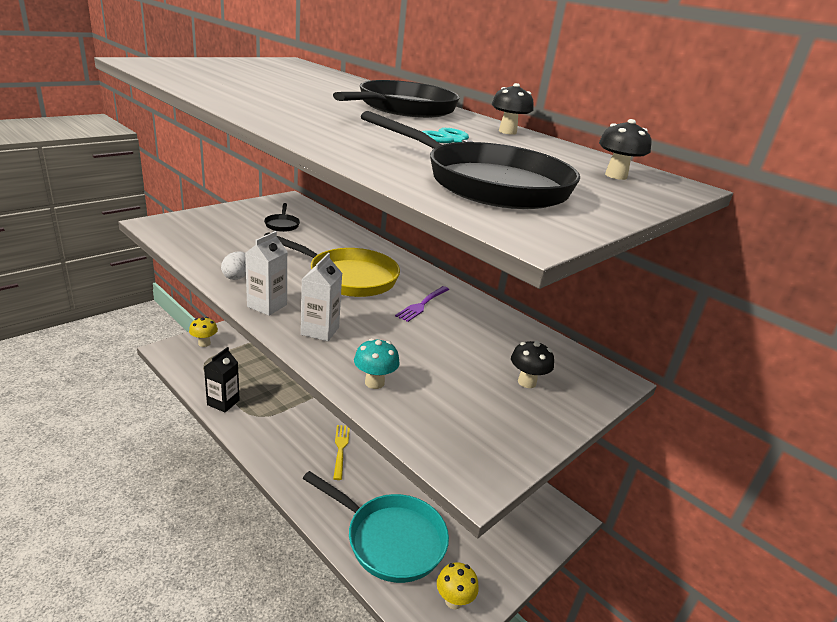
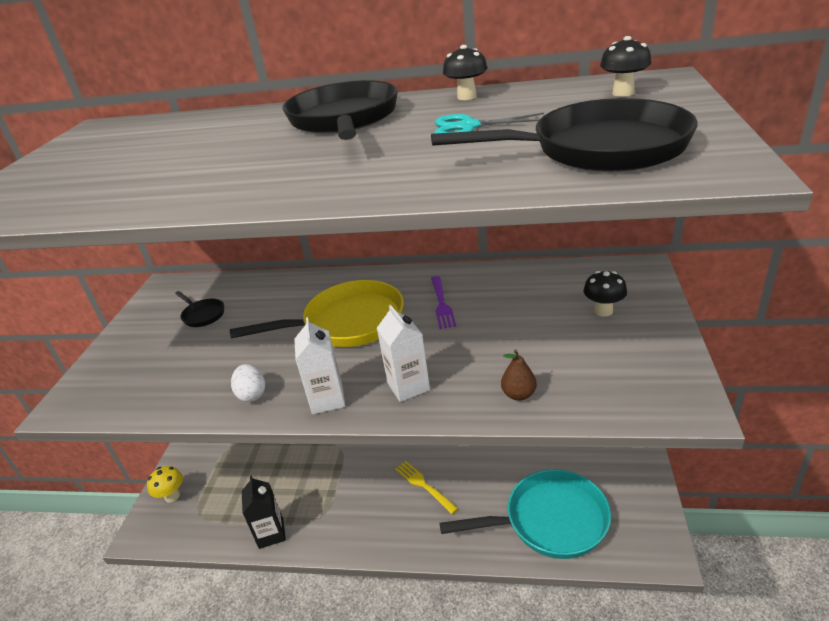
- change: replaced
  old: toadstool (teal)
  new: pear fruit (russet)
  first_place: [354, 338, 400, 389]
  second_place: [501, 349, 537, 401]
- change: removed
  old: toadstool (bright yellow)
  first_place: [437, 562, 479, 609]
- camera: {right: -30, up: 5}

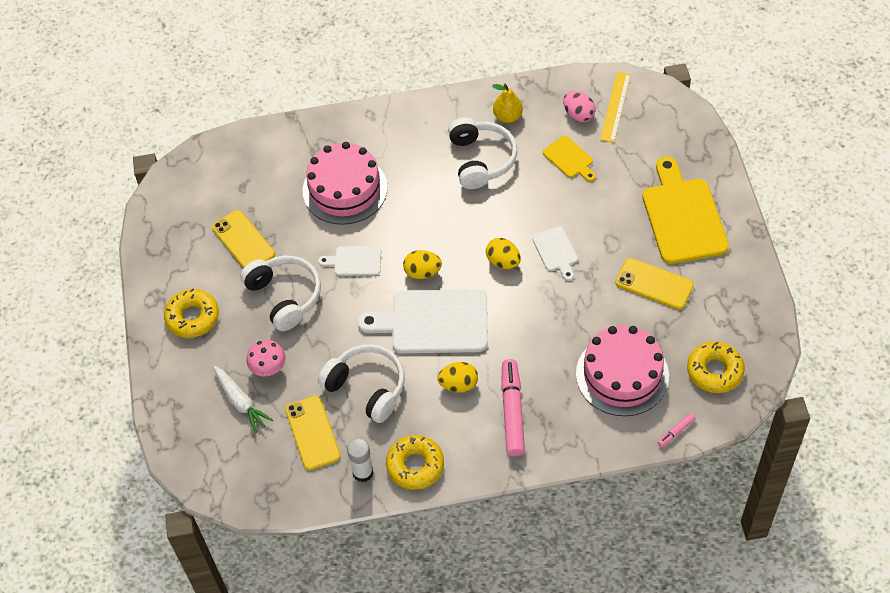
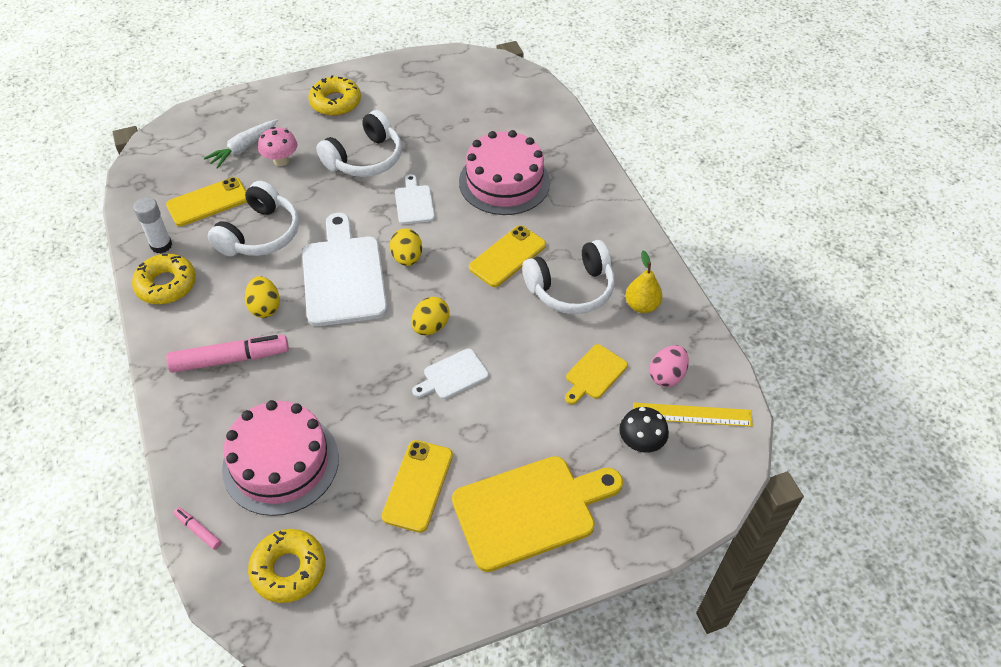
- change: moved
  old: smartphone (bright yellow)
  first_place: [212, 210, 275, 268]
  second_place: [469, 225, 546, 287]
- change: added
  new: toadstool (black)
  second_place: [619, 407, 669, 453]
- camera: {right: 75, up: -5}

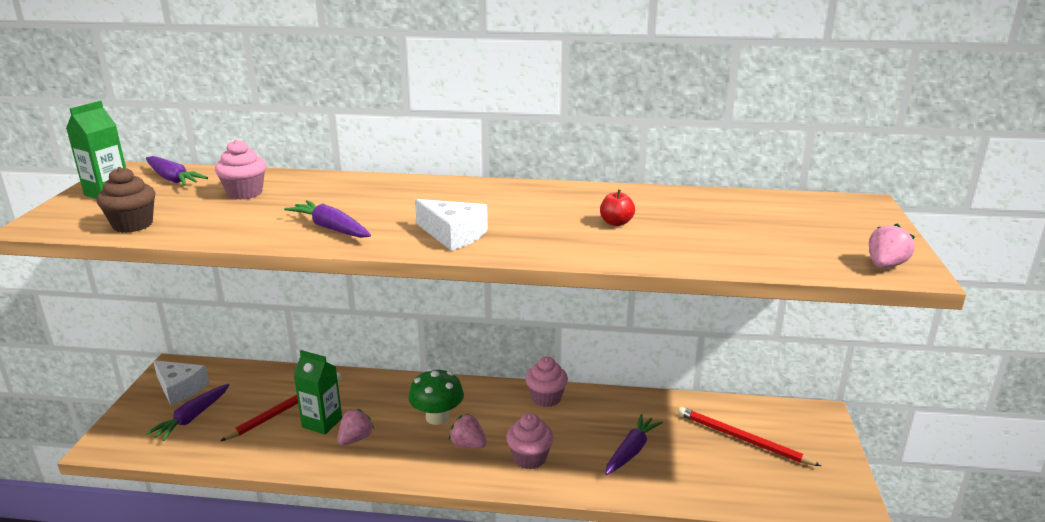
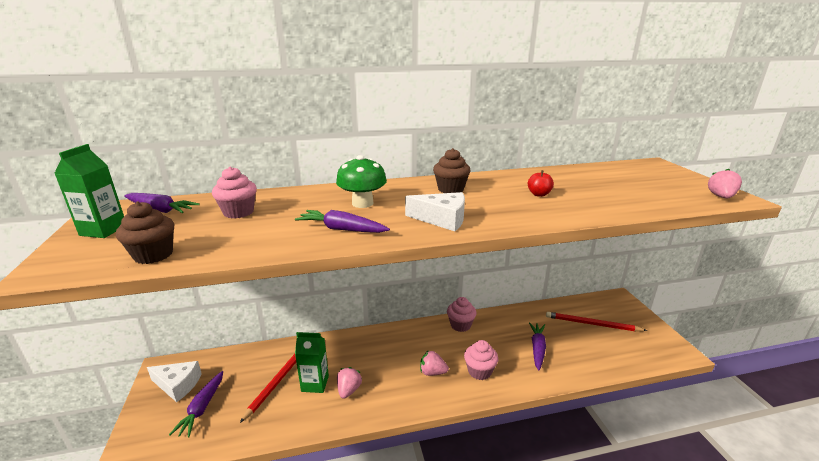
- change: moved
  old: toadstool (leaf-green)
  first_place: [409, 368, 464, 425]
  second_place: [336, 155, 387, 208]
- change: added
  new: muffin (russet)
  second_place: [433, 148, 471, 193]
- camera: {right: -20, up: 0}

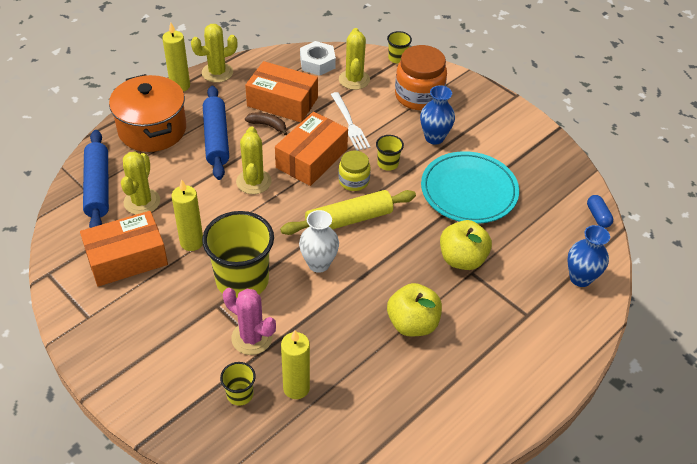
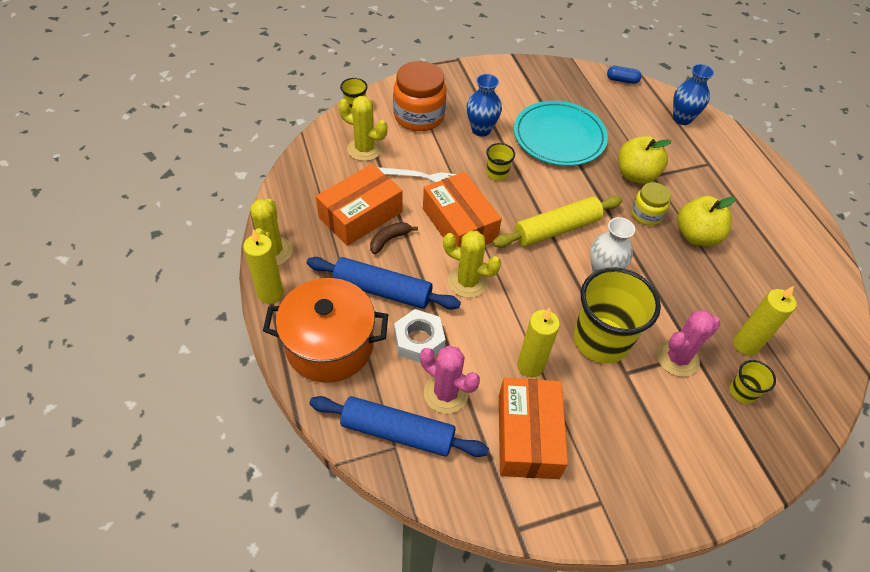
- change: recoloured
  old: prickly plant (bright yellow)
  new: prickly plant (rosy)
  first_place: [121, 152, 160, 215]
  second_place: [420, 346, 480, 414]
- change: turned
  old: rolling pin (bright yellow)
  first_place: [280, 190, 416, 235]
  second_place: [492, 196, 623, 248]
  degrees: 60
- change: moved
  old: hex nut (white)
  first_place: [300, 41, 336, 76]
  second_place: [394, 309, 446, 363]
- change: moved
  old: jam jar (bright yellow)
  first_place: [338, 151, 370, 191]
  second_place: [631, 182, 671, 225]
- camera: {right: -65, up: 5}

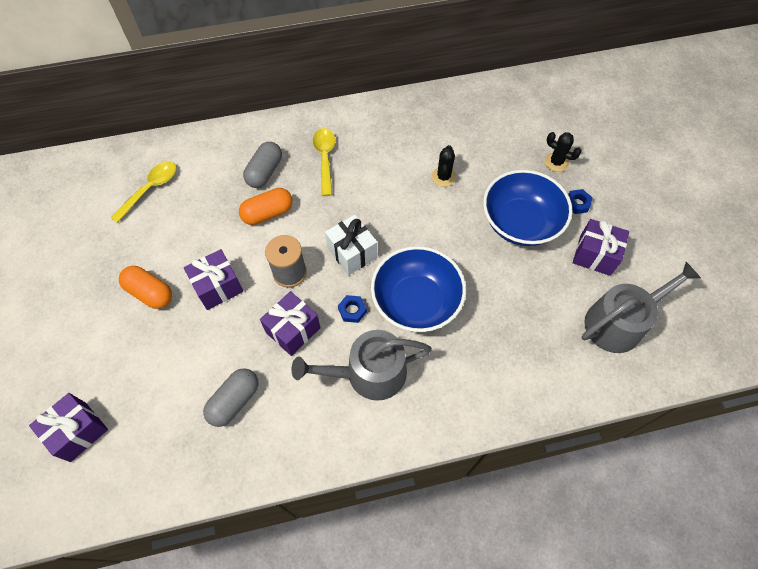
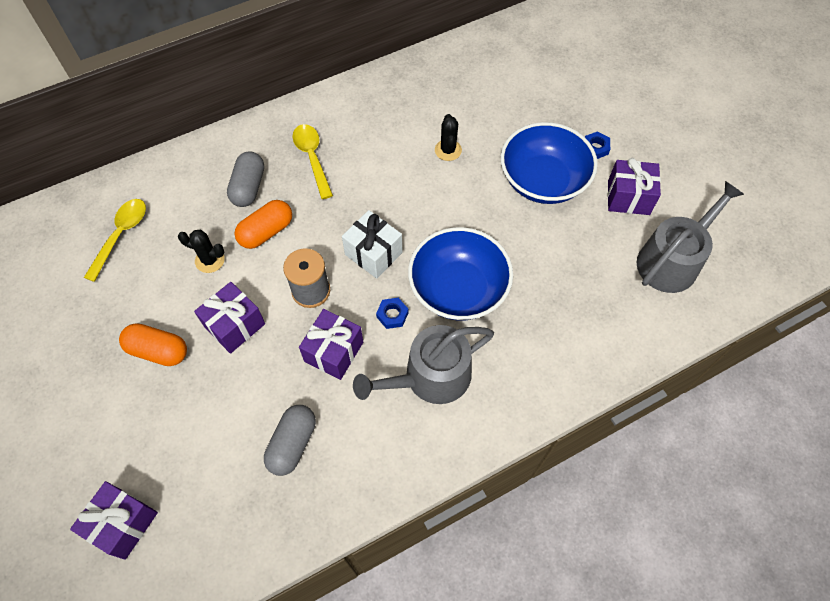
- change: moved
  old: prickly plant (black)
  first_place: [545, 132, 581, 172]
  second_place: [178, 230, 225, 273]
- camera: {right: -15, up: 0}

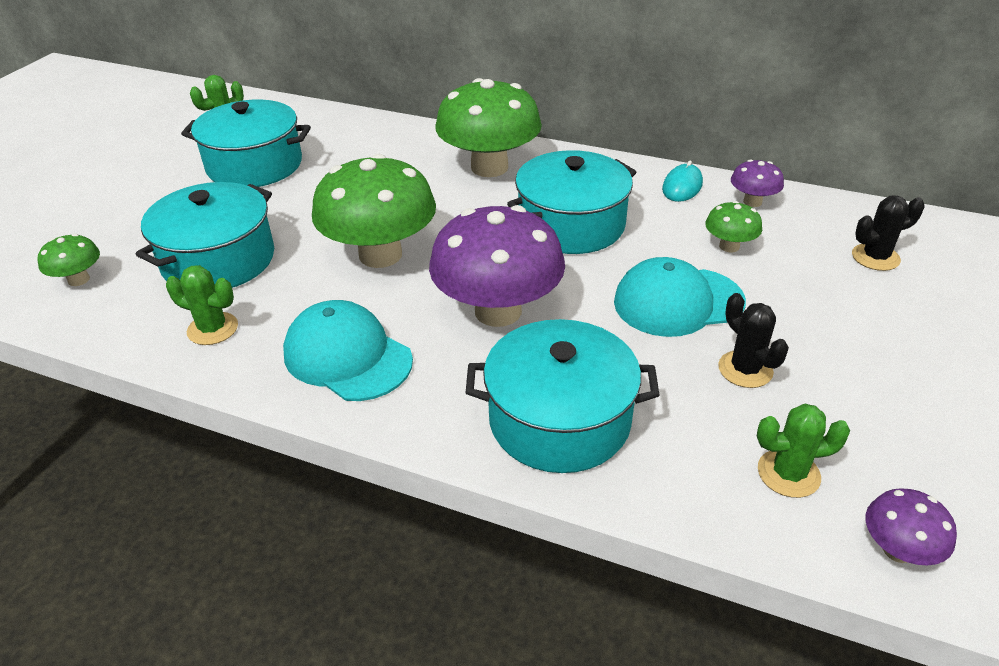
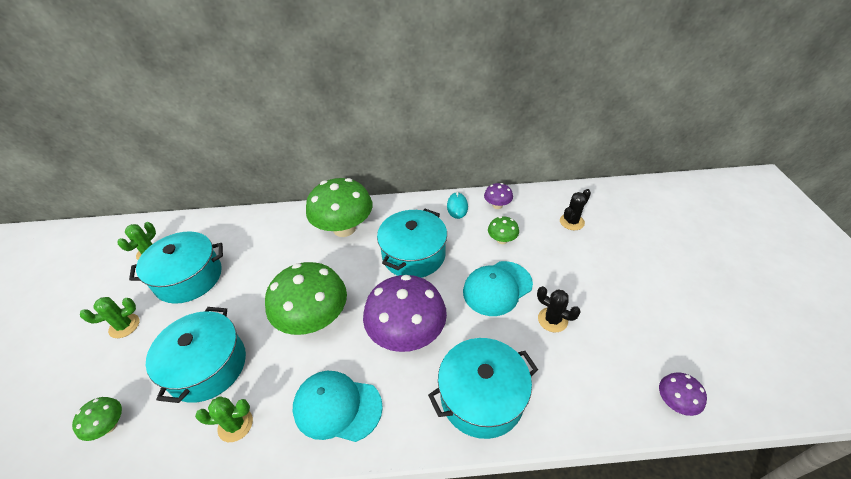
- change: moved
  old: prickly plant (leaf-green)
  first_place: [757, 404, 850, 498]
  second_place: [80, 297, 139, 338]
- camera: {right: -25, up: 5}

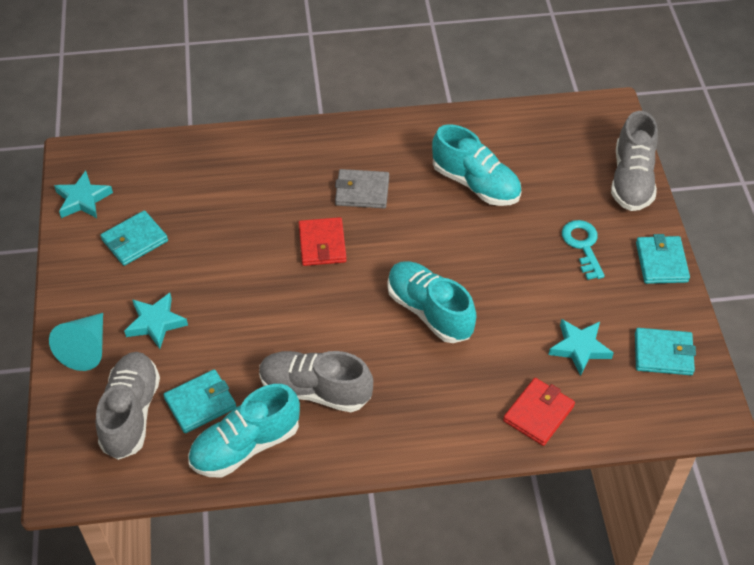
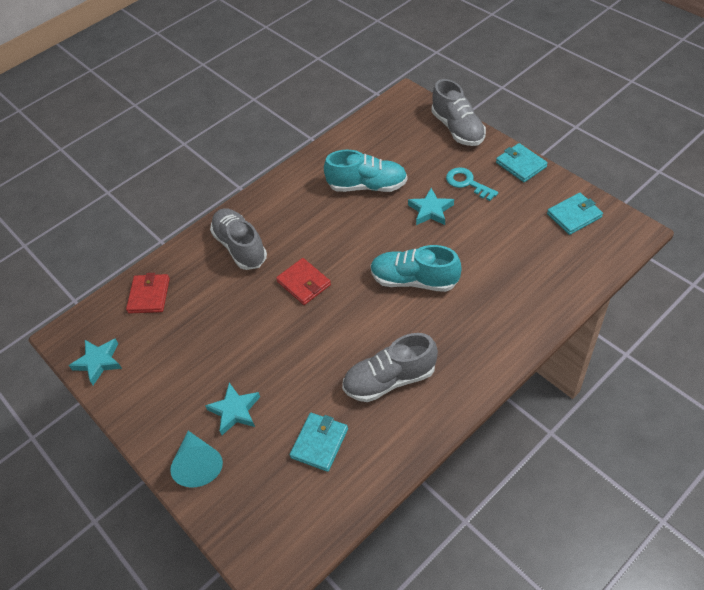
- change: moved
  old: sneaker (gray)
  first_place: [96, 352, 160, 460]
  second_place: [210, 209, 267, 270]
- change: removed
  old: card wallet (teal)
  first_place: [100, 210, 168, 266]
- change: removed
  old: sneaker (teal)
  first_place: [188, 384, 300, 477]
- change: removed
  old: card wallet (gray)
  first_place: [335, 169, 389, 208]
- change: moved
  old: card wallet (crimson)
  first_place: [503, 378, 575, 446]
  second_place: [126, 273, 170, 314]
- change: moved
  old: five-pointed star (teal)
  first_place: [548, 319, 614, 376]
  second_place: [408, 188, 454, 225]
- camera: {right: -30, up: 0}

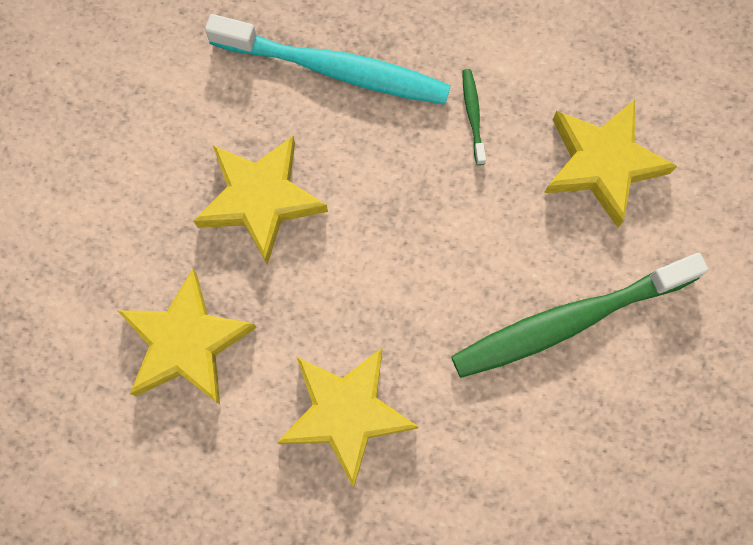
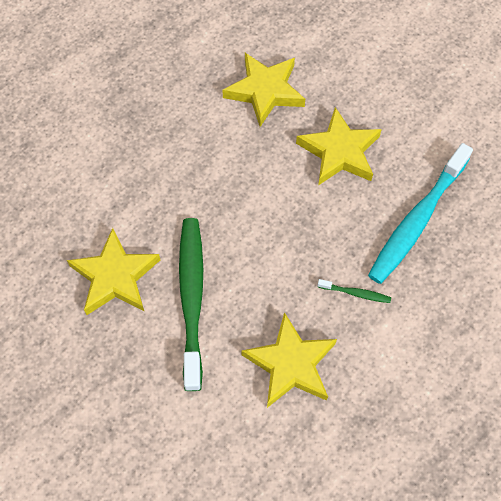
- change: moved
  old: five-pointed star (bright yellow)
  first_place: [277, 348, 419, 488]
  second_place: [67, 228, 160, 315]
- camera: {right: 110, up: -10}

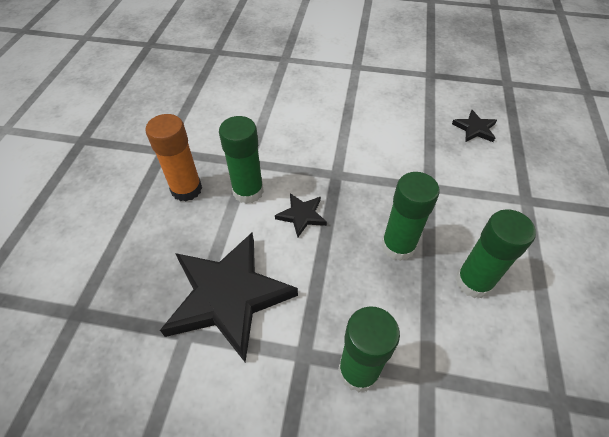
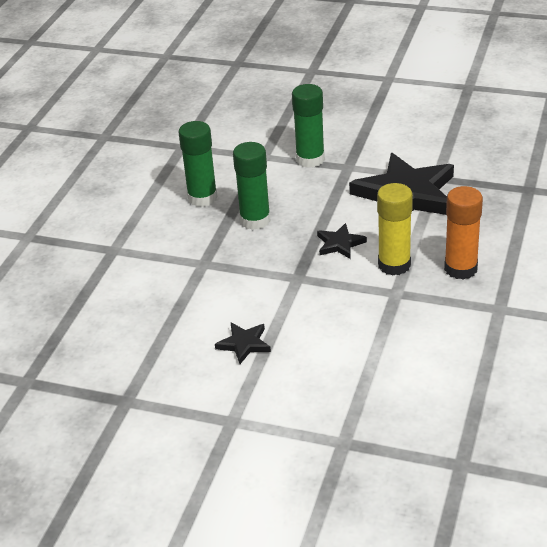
- change: recoloured
  old: stick of glue (leaf-green)
  new: stick of glue (bright yellow)
  first_place: [219, 116, 264, 204]
  second_place: [377, 183, 413, 275]
- change: moved
  old: five-pointed star (black)
  first_place: [452, 110, 497, 142]
  second_place: [215, 323, 271, 364]
- camera: {right: -170, up: -15}

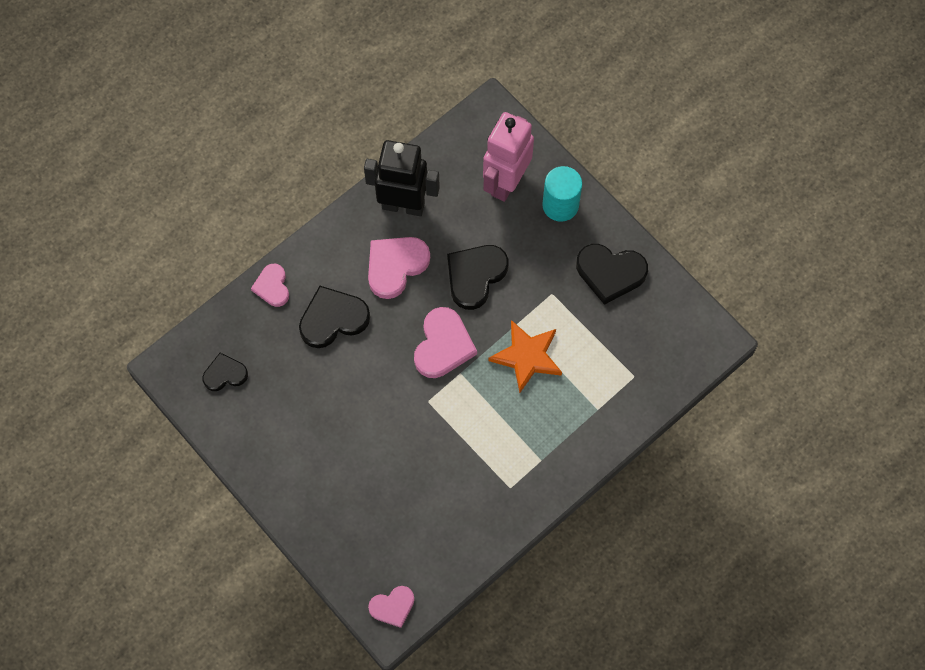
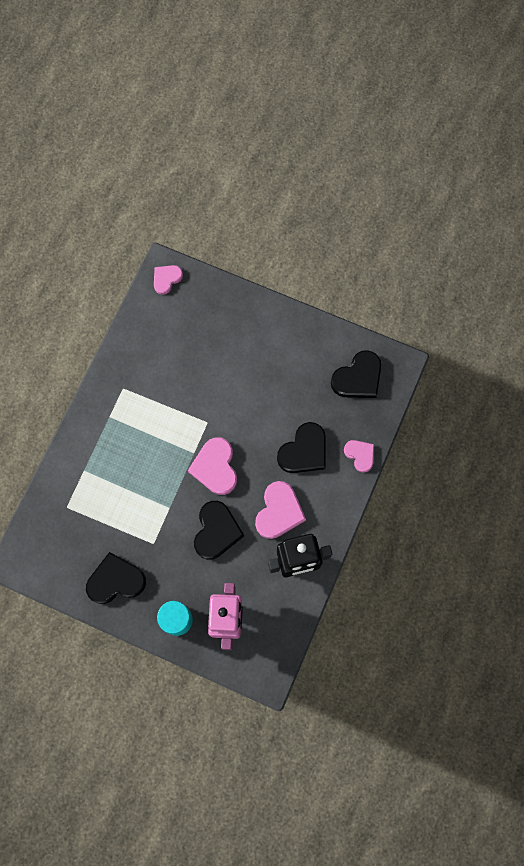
- change: resized
  old: heart shape (black)
  first_place: [203, 353, 248, 391]
  second_place: [331, 350, 381, 398]
  factor: 1.62
- change: removed
  old: five-pointed star (orange)
  first_place: [488, 320, 562, 393]
- camera: {right: 155, up: 5}

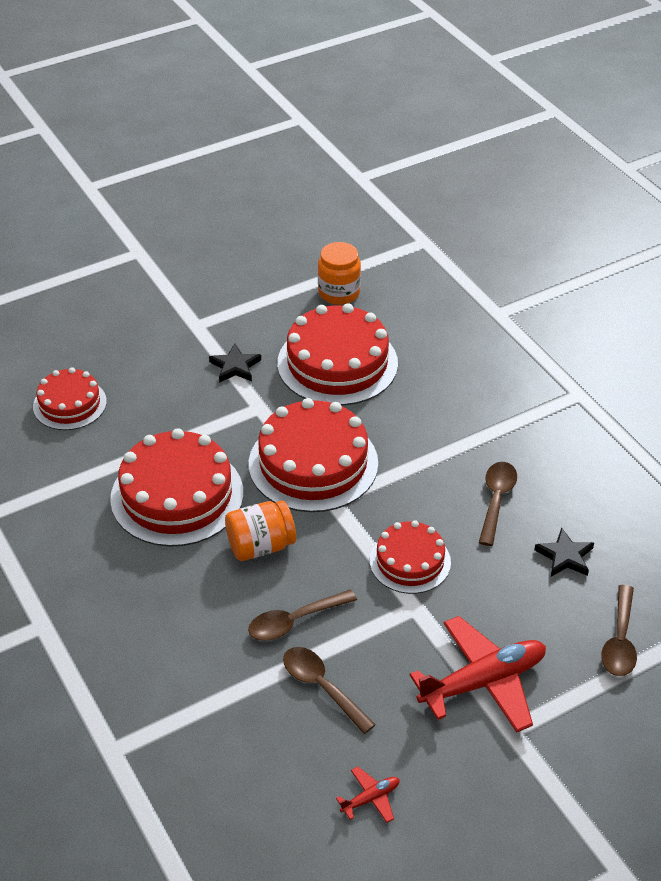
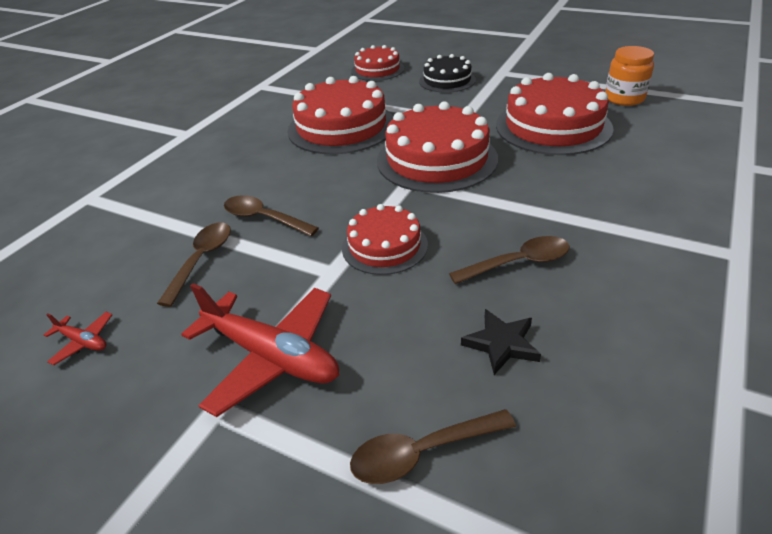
- change: removed
  old: five-pointed star (black)
  first_place: [209, 344, 261, 383]
- change: removed
  old: jam jar (orange)
  first_place: [225, 500, 296, 561]
- change: added
  new: layer cake (black)
  second_place: [419, 54, 476, 93]
- camera: {right: 60, up: -5}

